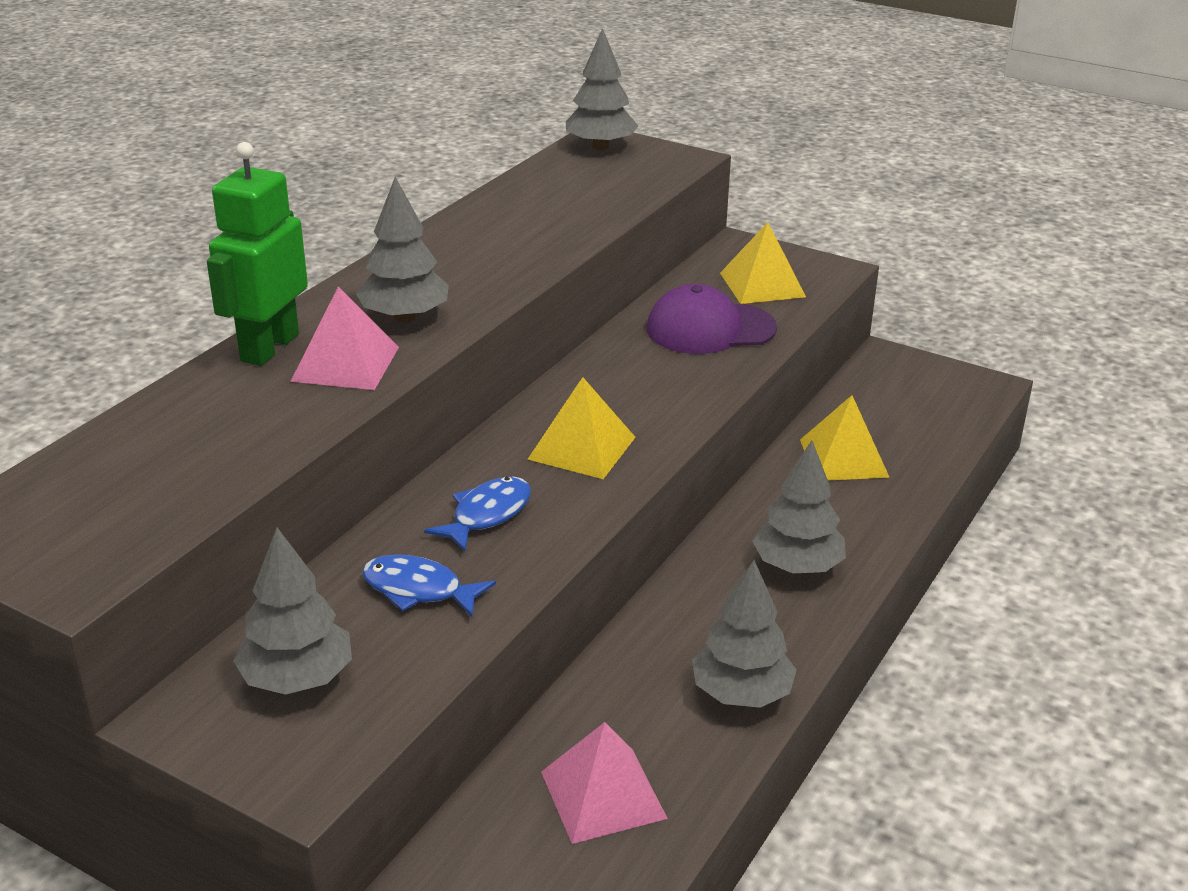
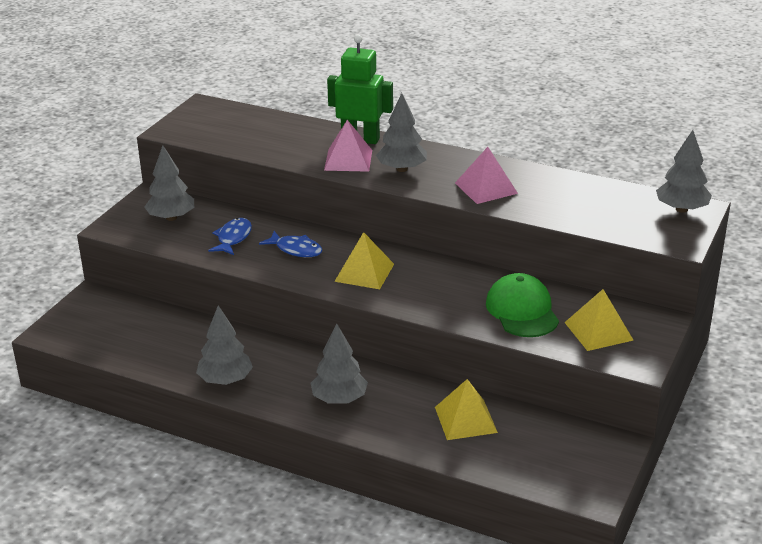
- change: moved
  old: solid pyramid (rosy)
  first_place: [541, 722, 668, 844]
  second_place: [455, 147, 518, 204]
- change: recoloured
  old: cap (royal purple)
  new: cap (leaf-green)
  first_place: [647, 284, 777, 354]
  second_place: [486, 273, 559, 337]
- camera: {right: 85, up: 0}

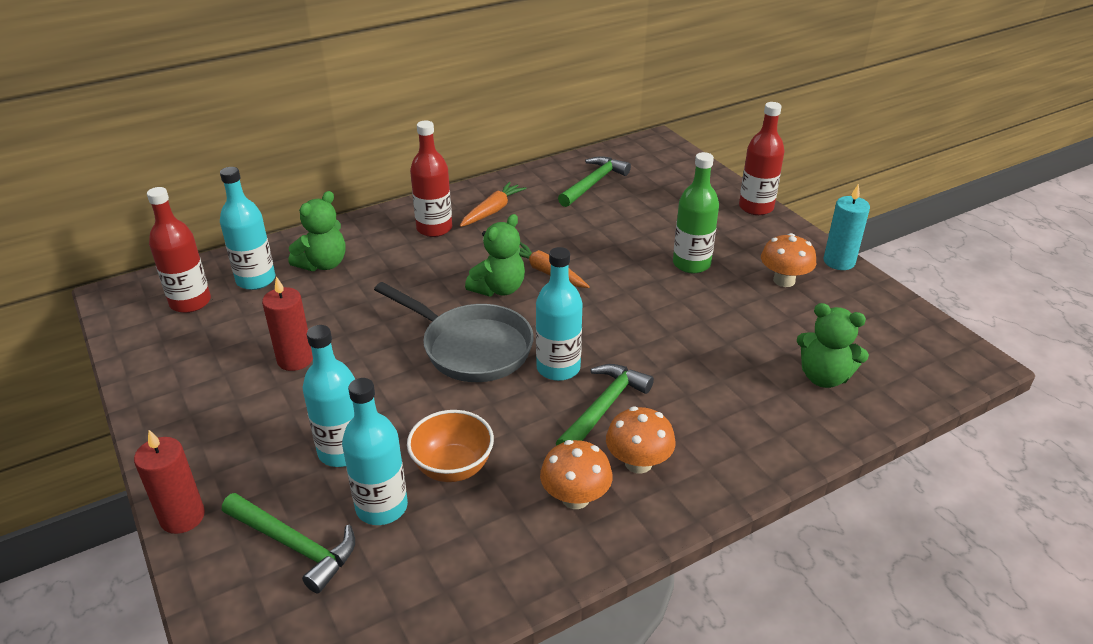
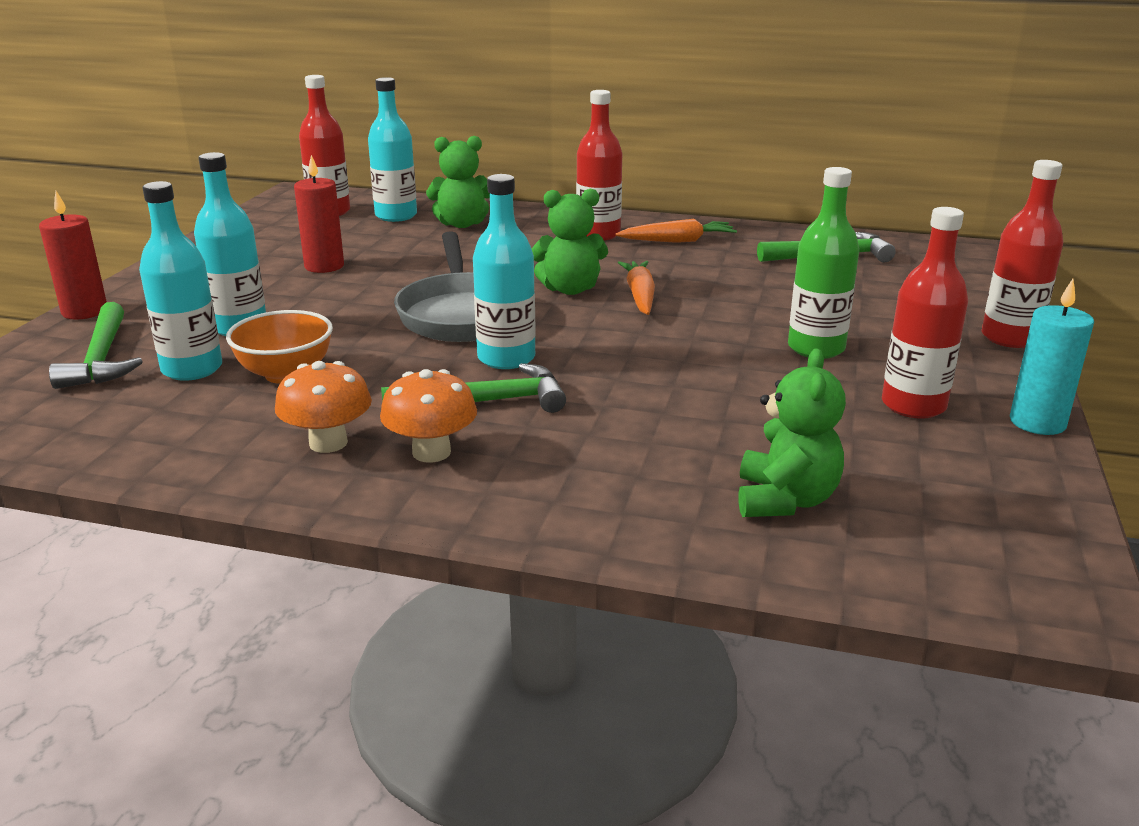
- change: replaced
  old: toadstool (orange)
  new: bottle (crimson)
  first_place: [761, 233, 816, 287]
  second_place: [882, 207, 968, 419]
- change: turned
  old: stuffed bear (leaf-green)
  first_place: [797, 303, 869, 388]
  second_place: [738, 348, 846, 517]
  degrees: -150
- camera: {right: 45, up: -10}

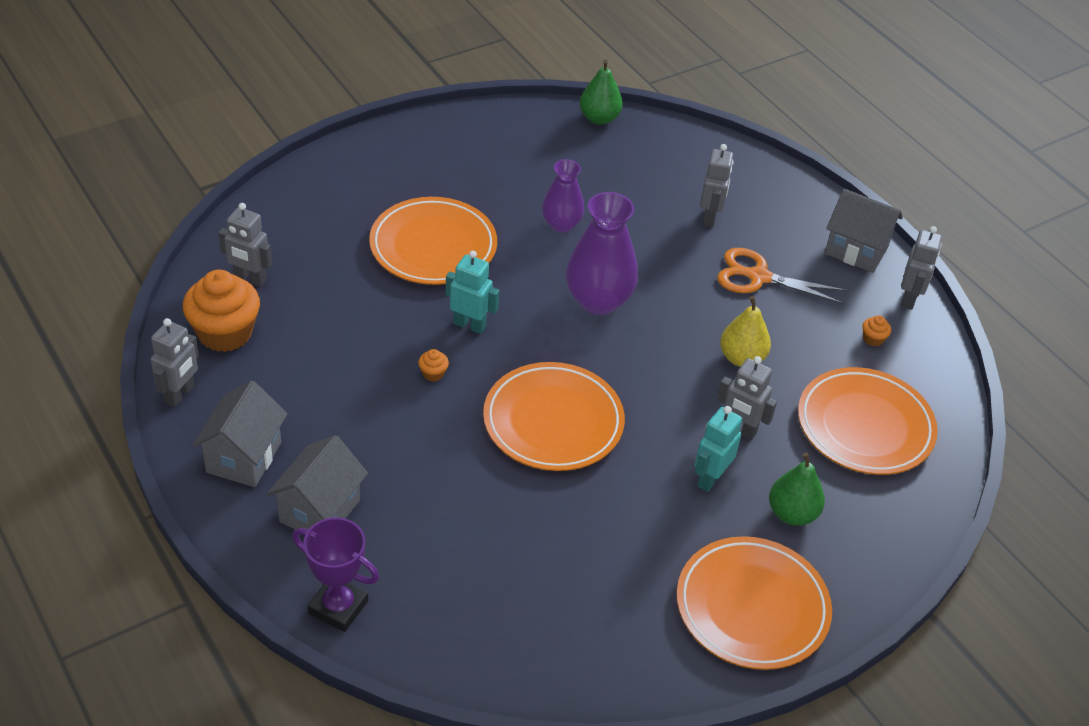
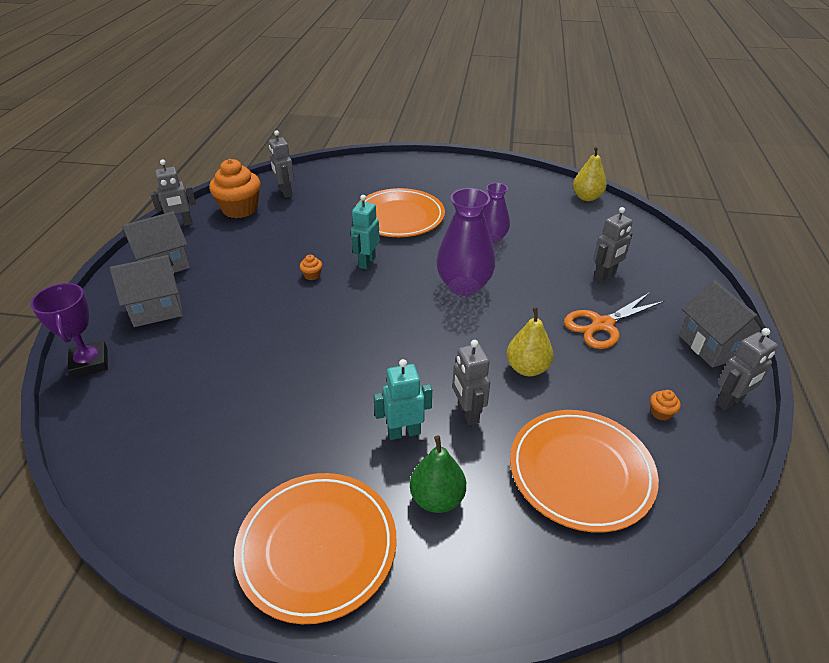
- change: turned
  old: toy robot (teal)
  first_place: [445, 251, 500, 334]
  second_place: [351, 195, 380, 269]
  degrees: -135
- change: removed
  old: flat dish (orange)
  first_place: [483, 362, 625, 471]
- change: recoloured
  old: pear fruit (leaf-green)
  new: pear fruit (bright yellow)
  first_place: [580, 60, 623, 125]
  second_place: [573, 146, 607, 201]
- change: turned
  old: pair of scissors (orange)
  first_place: [717, 248, 847, 304]
  second_place: [564, 292, 664, 349]
  degrees: -90
- camera: {right: 45, up: -5}

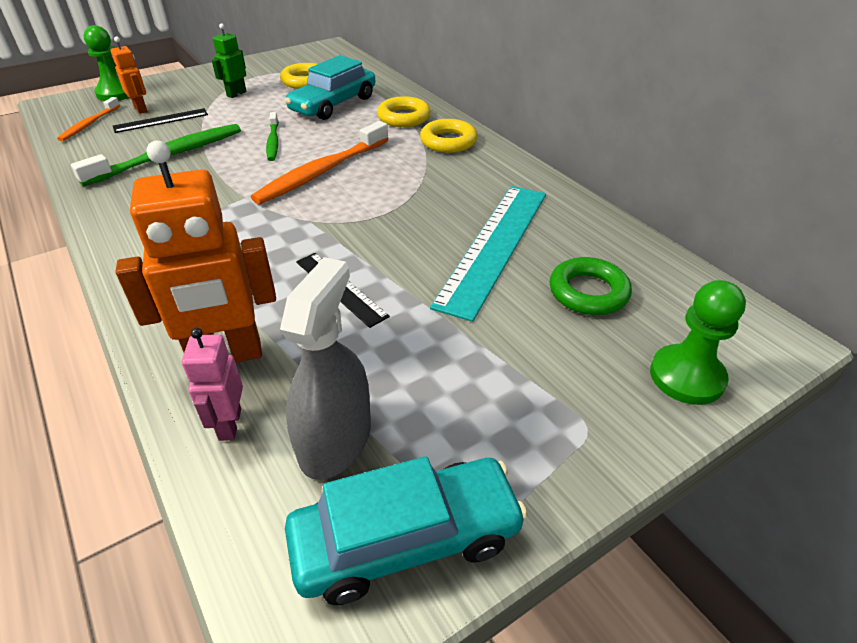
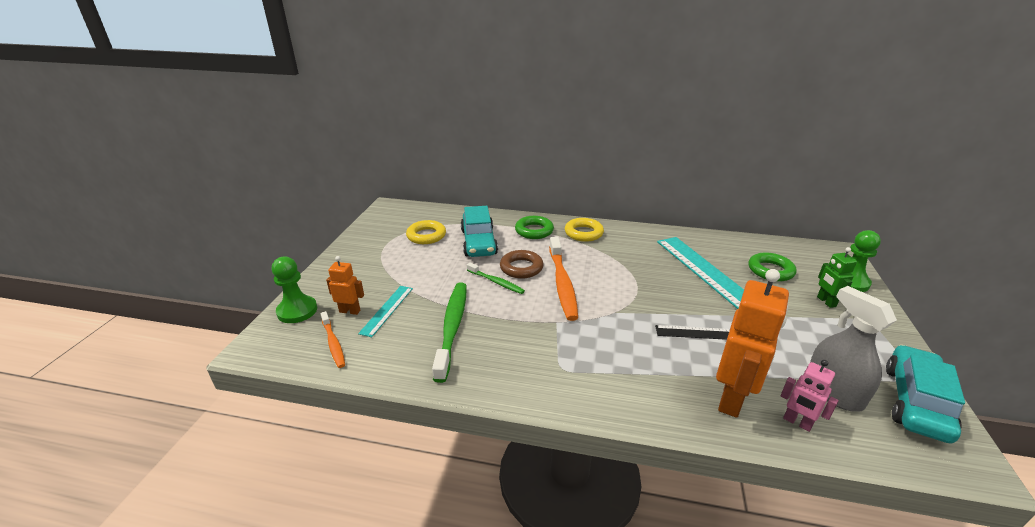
- change: recoloured
  old: ruler (black)
  new: ruler (teal)
  first_place: [113, 108, 208, 133]
  second_place: [358, 286, 413, 337]
- change: moved
  old: toy robot (leaf-green)
  first_place: [212, 23, 246, 98]
  second_place: [817, 247, 857, 308]
- change: recoloured
  old: torus (bright yellow)
  new: torus (leaf-green)
  first_place: [377, 96, 431, 127]
  second_place: [515, 216, 554, 239]
- change: added
  new: torus (russet)
  second_place: [500, 250, 544, 279]
- camera: {right: -45, up: -10}

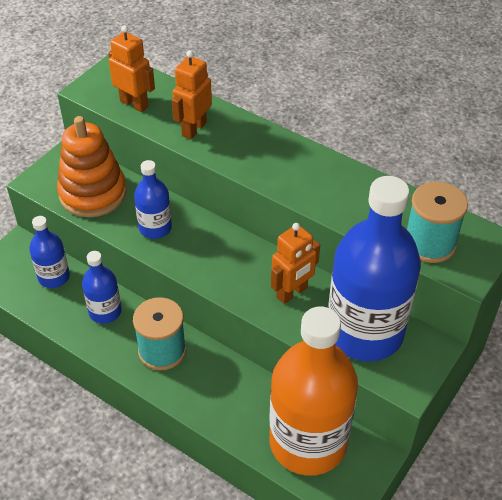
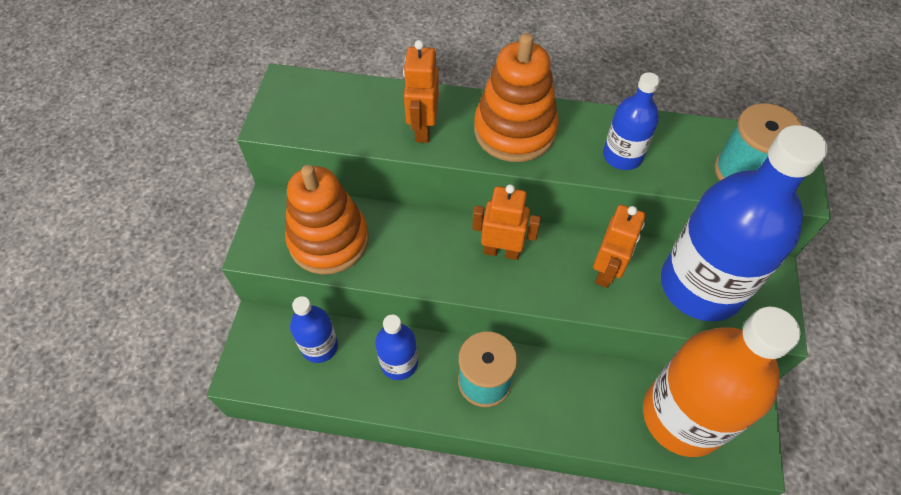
- change: moved
  old: toy robot (orange)
  first_place: [108, 25, 155, 112]
  second_place: [472, 184, 541, 260]
- change: moved
  old: bottle (blue)
  first_place: [134, 160, 172, 239]
  second_place: [603, 72, 660, 170]
- change: added
  new: stacking toy (orange)
  second_place: [474, 33, 559, 162]
- camera: {right: -25, up: 10}

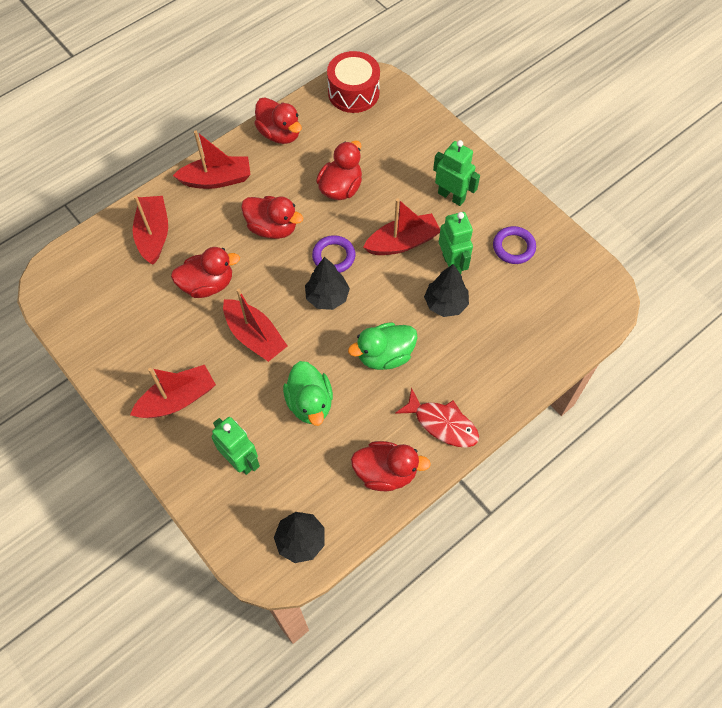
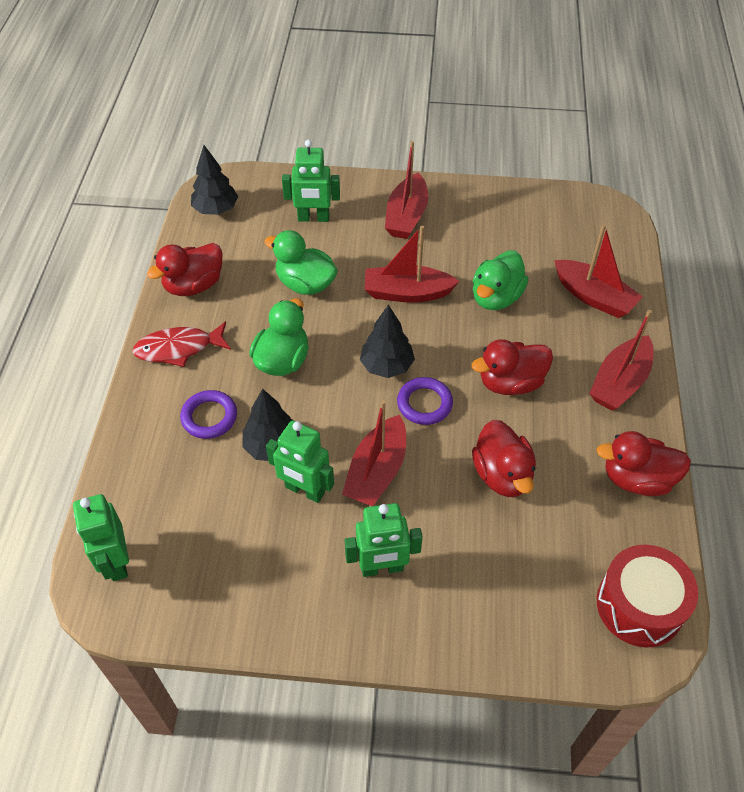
- change: recoloured
  old: toy duck (crimson)
  new: toy duck (leaf-green)
  first_place: [171, 247, 240, 298]
  second_place: [473, 250, 528, 310]
- change: moved
  old: torus (royal purple)
  first_place: [493, 226, 536, 264]
  second_place: [180, 390, 237, 439]
- change: added
  new: toy robot (leaf-green)
  second_place: [73, 494, 129, 581]
- camera: {right: 135, up: -10}

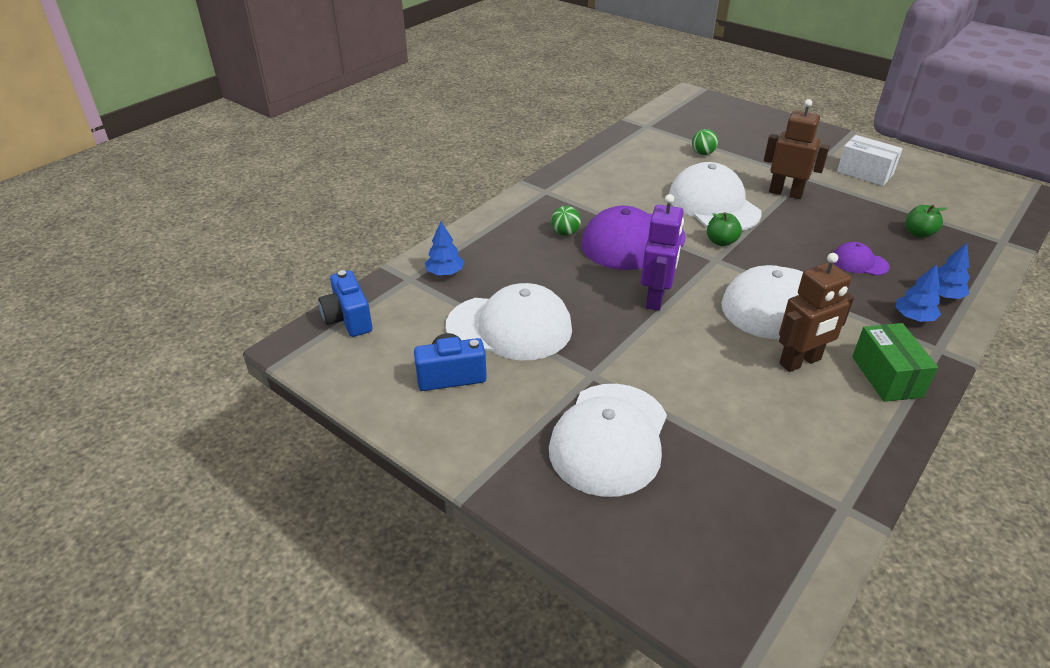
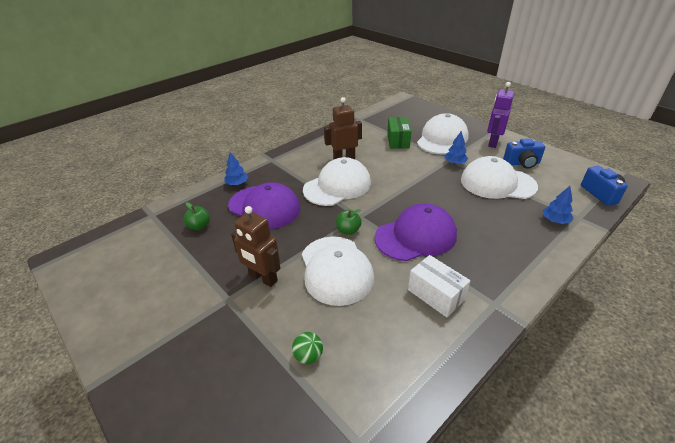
- change: removed
  old: ball (leaf-green)
  first_place: [551, 206, 581, 236]
- change: moved
  old: toy robot (royal purple)
  first_place: [641, 194, 684, 311]
  second_place: [487, 82, 514, 148]
- change: resized
  old: cap (royal purple)
  first_place: [834, 242, 890, 276]
  second_place: [228, 182, 300, 229]
  factor: 2.09
- change: moved
  old: box (white)
  first_place: [837, 135, 903, 186]
  second_place: [408, 255, 471, 317]
- change: moved
  old: box (leaf-green)
  first_place: [852, 323, 938, 402]
  second_place: [387, 117, 411, 149]
- change: moved
  old: tree (blue)
  first_place: [896, 264, 941, 322]
  second_place: [445, 131, 468, 164]
- camera: {right: -170, up: 0}

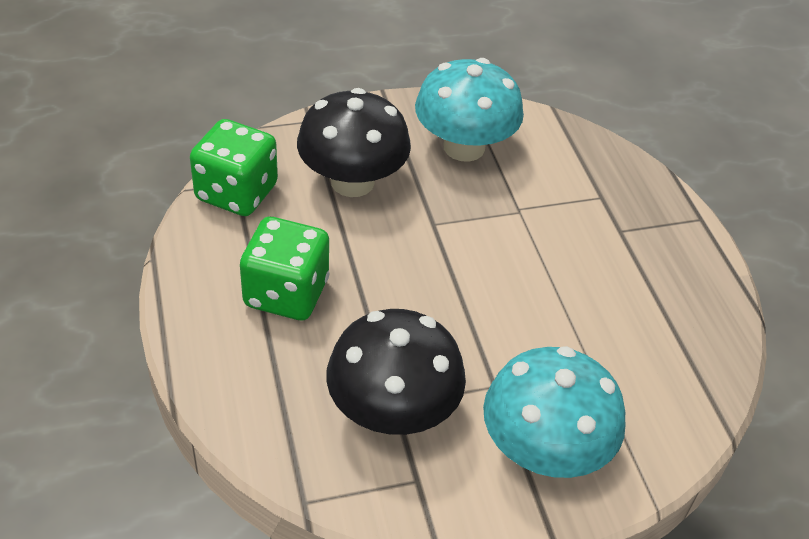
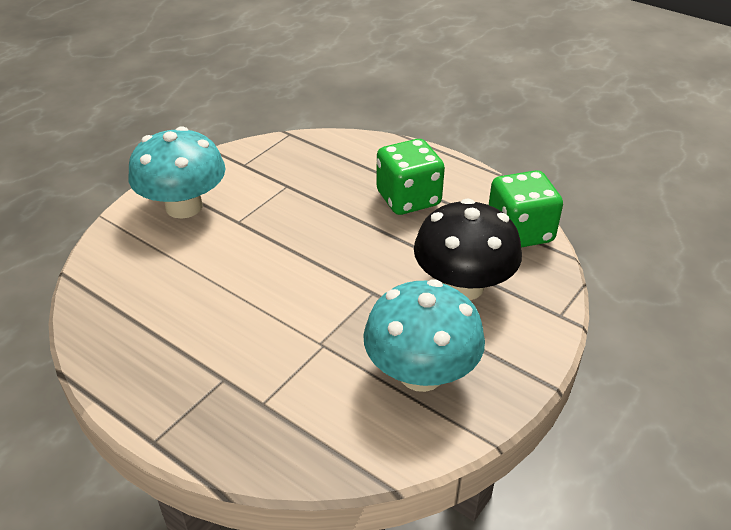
- change: removed
  old: toadstool (black)
  first_place: [326, 309, 466, 435]
- camera: {right: 145, up: -5}

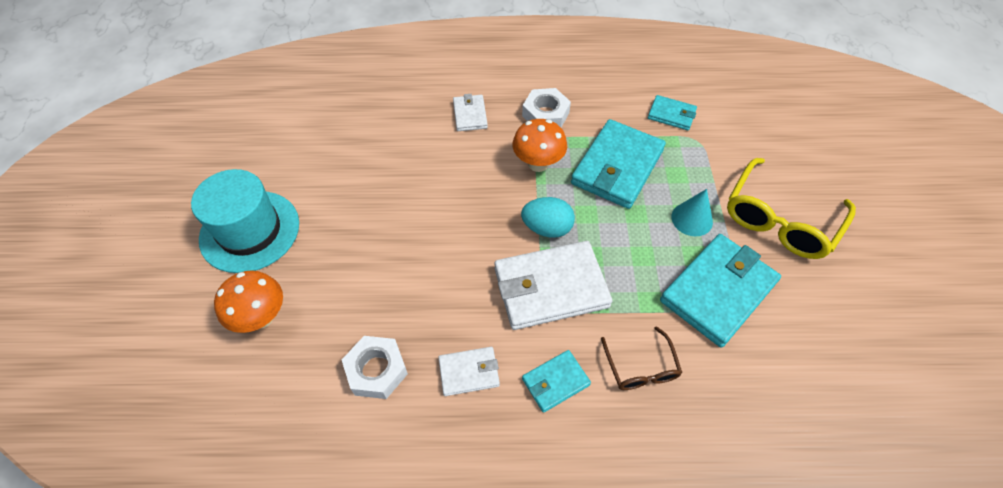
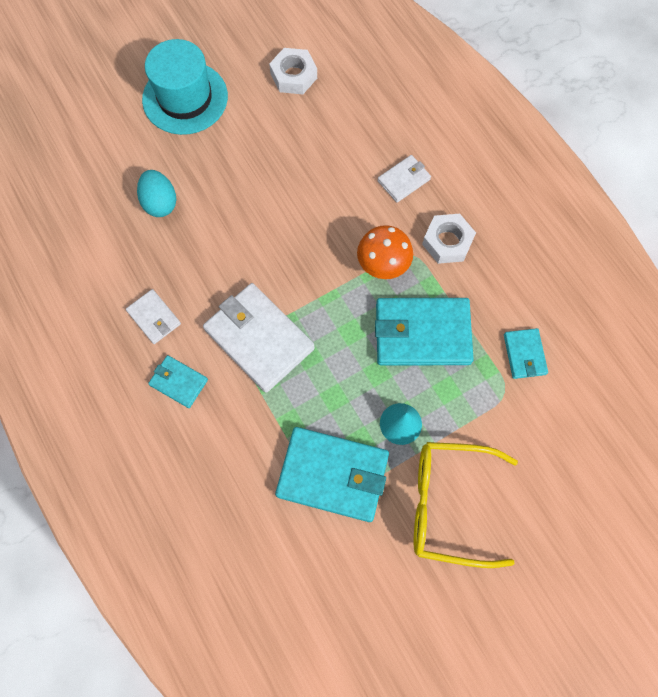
- change: removed
  old: toadstool (orange)
  first_place: [214, 271, 283, 333]
- change: moved
  old: hex nut (white)
  first_place: [342, 336, 408, 399]
  second_place: [269, 48, 317, 94]
- change: moved
  old: egg shape (teal)
  first_place: [521, 197, 575, 238]
  second_place: [137, 170, 177, 217]
- change: removed
  old: eyeglasses (russet)
  first_place: [601, 326, 682, 390]
- camera: {right: 60, up: 15}

